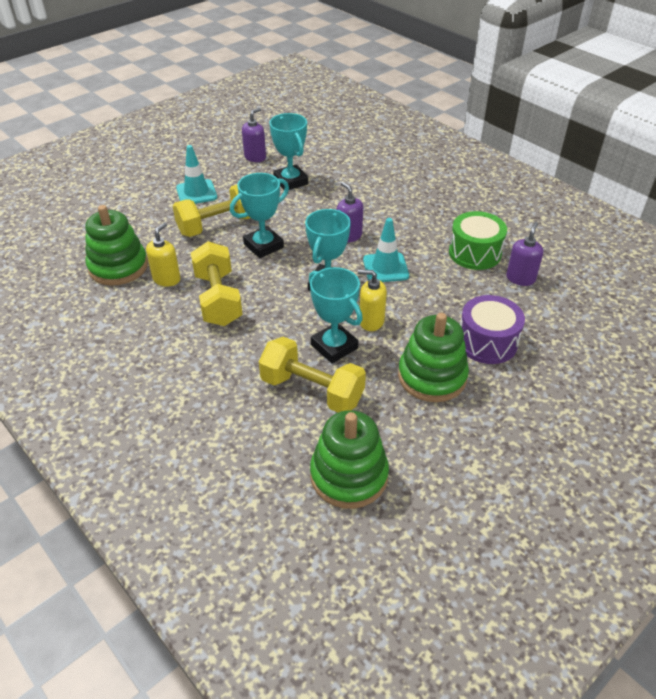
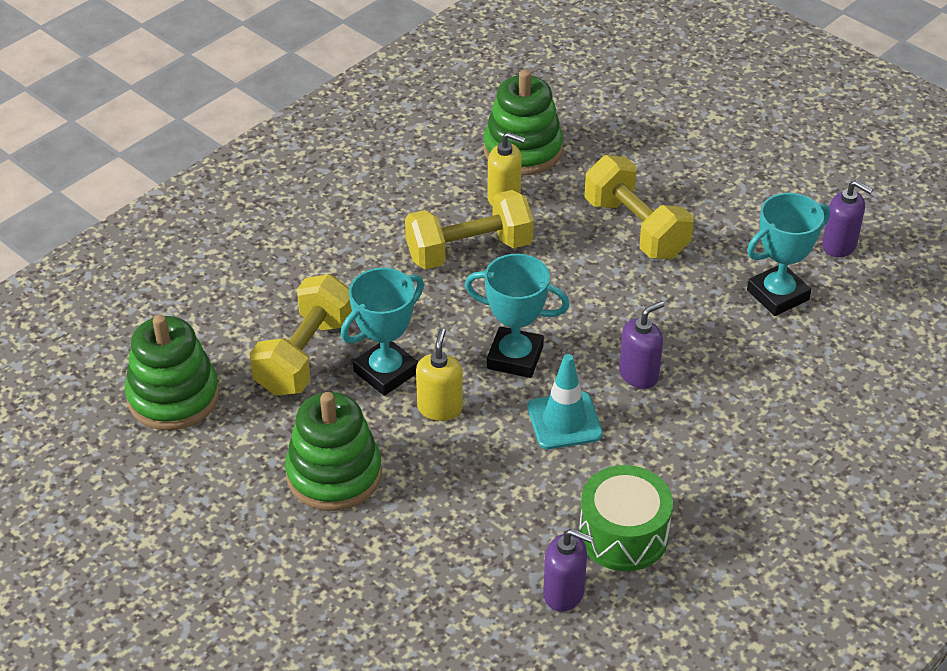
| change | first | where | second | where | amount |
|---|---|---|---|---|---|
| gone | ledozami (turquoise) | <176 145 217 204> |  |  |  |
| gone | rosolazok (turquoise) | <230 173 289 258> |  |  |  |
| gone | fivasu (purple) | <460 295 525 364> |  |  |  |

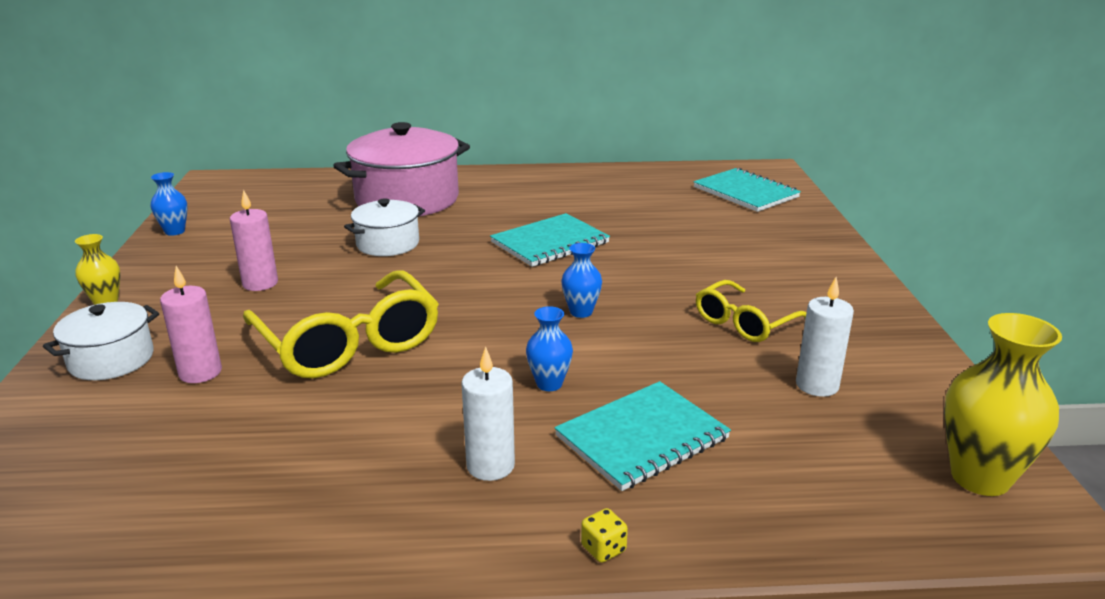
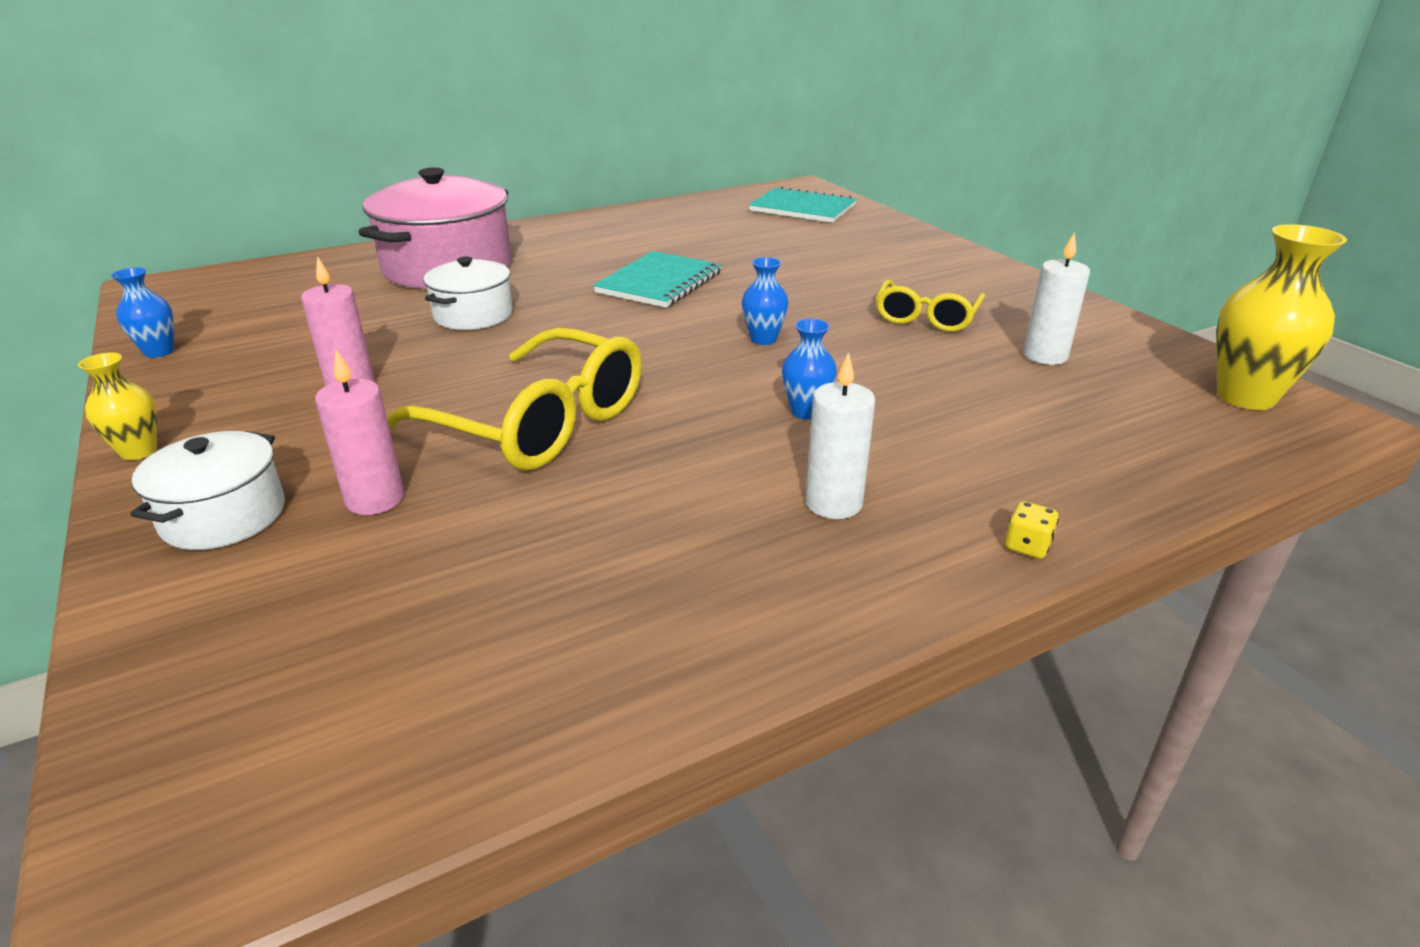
| change | first | where | second | where | amount |
|---|---|---|---|---|---|
| gone | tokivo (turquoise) | <554 381 731 491> |  |  |  |

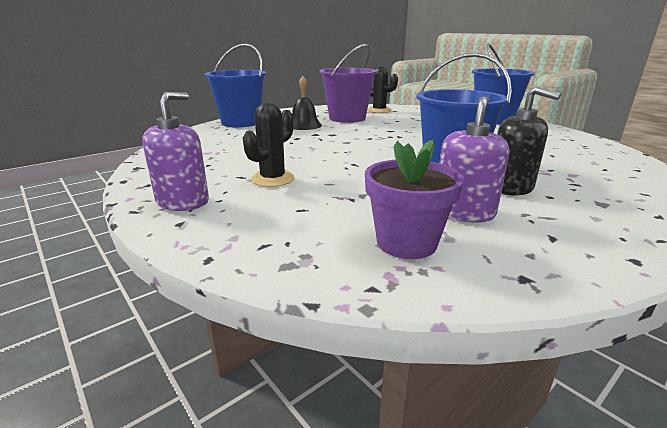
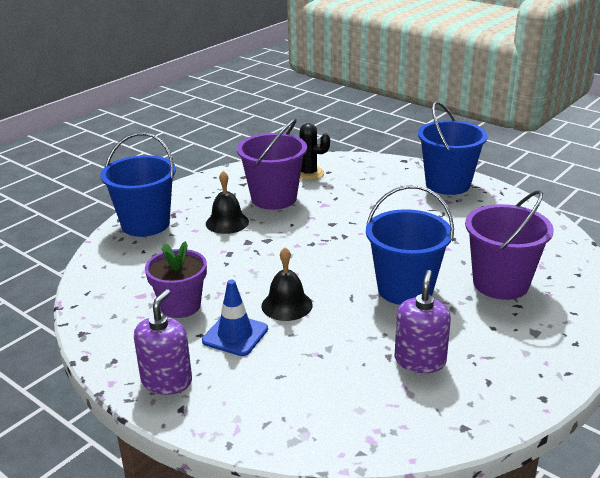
| change | first | where | second | where | amount |
|---|---|---|---|---|---|
| shifted | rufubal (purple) | <365 140 464 259> |  | <145 241 207 318> |  |
| swapped | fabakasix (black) | <243 103 295 187> | ledozami (blue) | <202 280 268 356> |  |
| new |  |  | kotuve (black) | <261 247 312 321> |  |
| new |  |  | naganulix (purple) | <465 190 554 300> |  |
| gone | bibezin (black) | <497 86 561 196> |  |  |  |

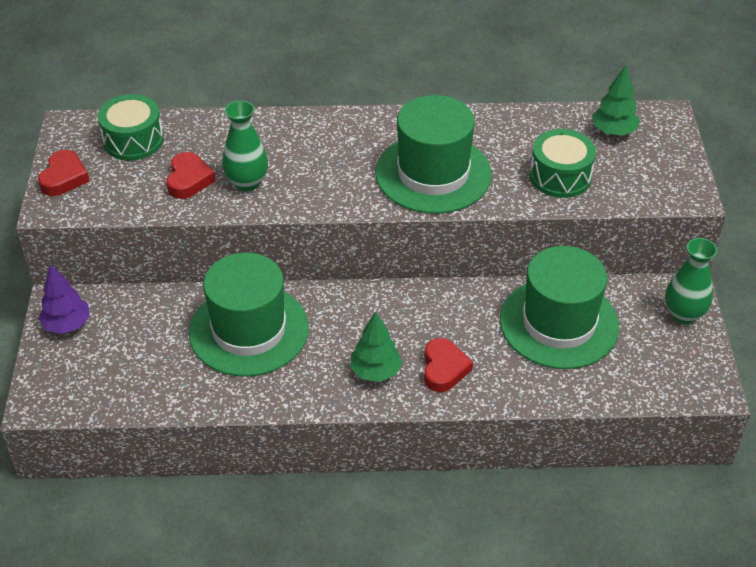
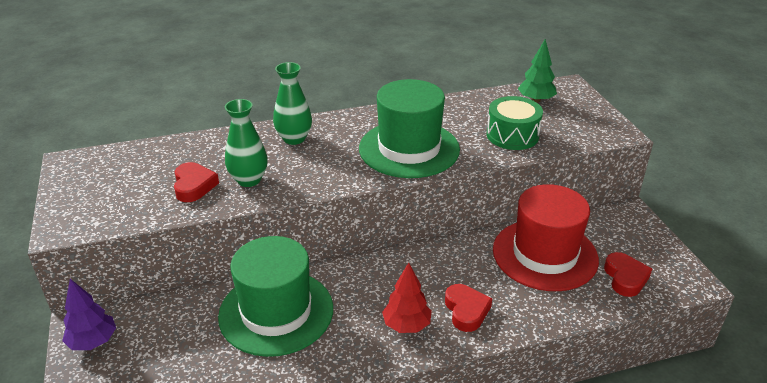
| change | first | where | second | where | amount |
|---|---|---|---|---|---|
| shifted | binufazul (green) | <665 238 717 324> |  | <273 62 312 145> |  |
| repainted | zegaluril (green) | <350 312 403 382> | zegaluril (red) | <382 262 432 333> |  |
| repainted | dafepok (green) | <500 246 620 369> | dafepok (red) | <493 184 599 291> |  |
| shifted | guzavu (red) | <38 150 90 196> |  | <604 252 652 297> |  |
| gone | fivasu (green) | <98 94 164 160> |  |  |  |

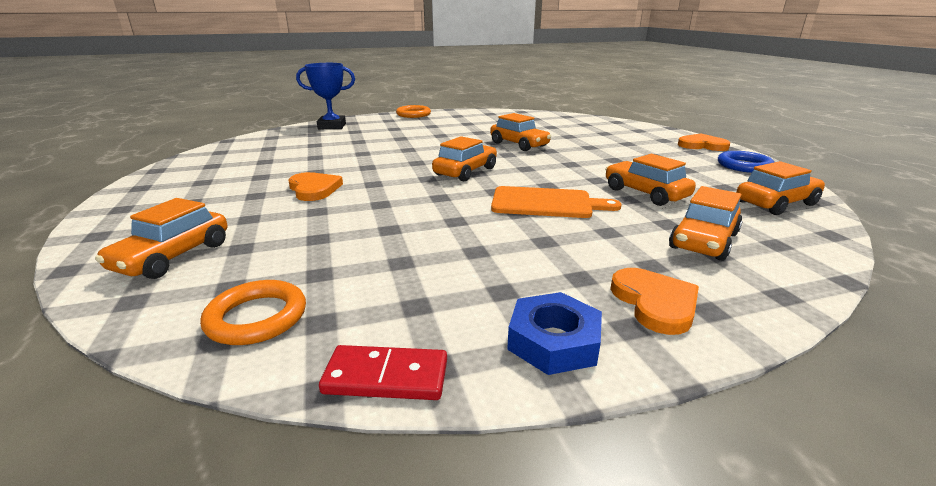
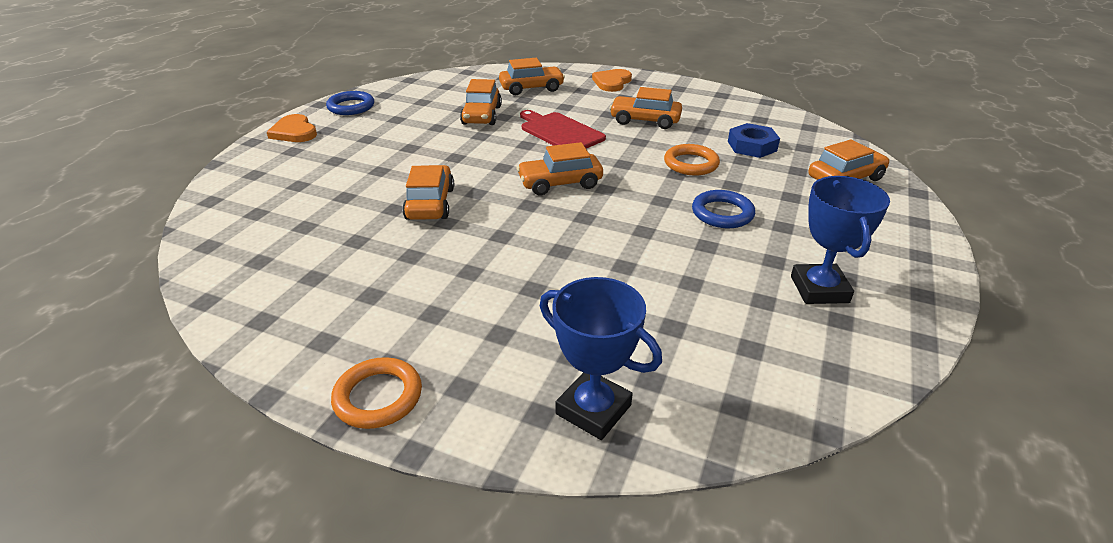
| change | first | where | second | where | amount |
|---|---|---|---|---|---|
| repainted | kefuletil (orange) | <491 186 622 218> | kefuletil (red) | <520 110 606 148> |  |
| shifted | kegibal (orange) | <736 161 825 215> |  | <609 87 682 129> |  |
| shifted | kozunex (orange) | <200 280 306 345> |  | <664 144 720 176> |  |
| swapped | guzavu (orange) | <289 172 343 201> | kozunex (blue) | <692 190 755 228> |  |
| shifted | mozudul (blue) | <507 292 602 375> |  | <728 123 780 158> |  |
| new |  |  | rosolazok (blue) | <791 176 890 304> |  |
| gone | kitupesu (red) | <319 345 447 400> |  |  |  |

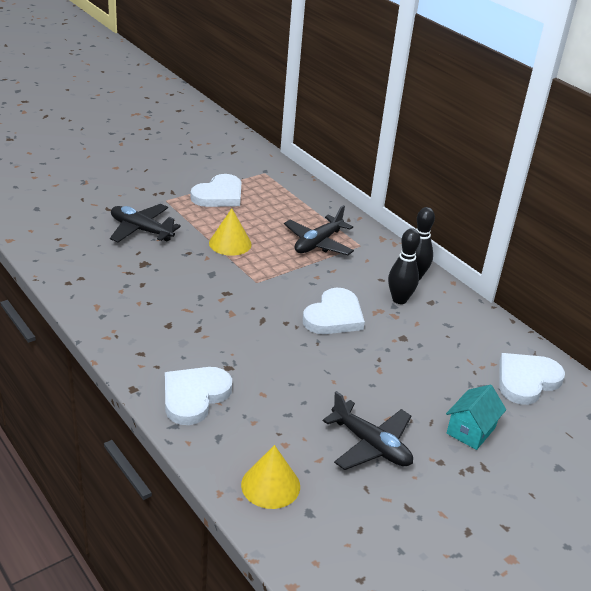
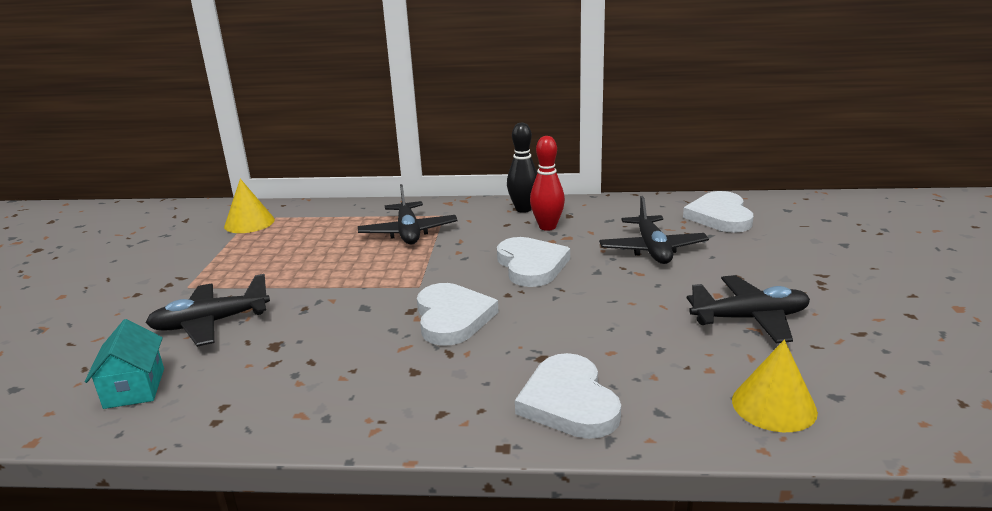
| change | first | where | second | where | amount |
|---|---|---|---|---|---|
| shifted | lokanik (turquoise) | <446 385 506 450> |  | <85 319 164 409> |  |
| shifted | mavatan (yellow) | <209 208 252 256> |  | <224 179 275 233> |  |
| shifted | guzavu (white) | <191 174 242 207> |  | <417 283 498 346> |  |
| repainted | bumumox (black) | <388 228 420 304> | bumumox (red) | <530 136 565 231> |  |
| new |  |  | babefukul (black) | <599 196 709 264> |  |

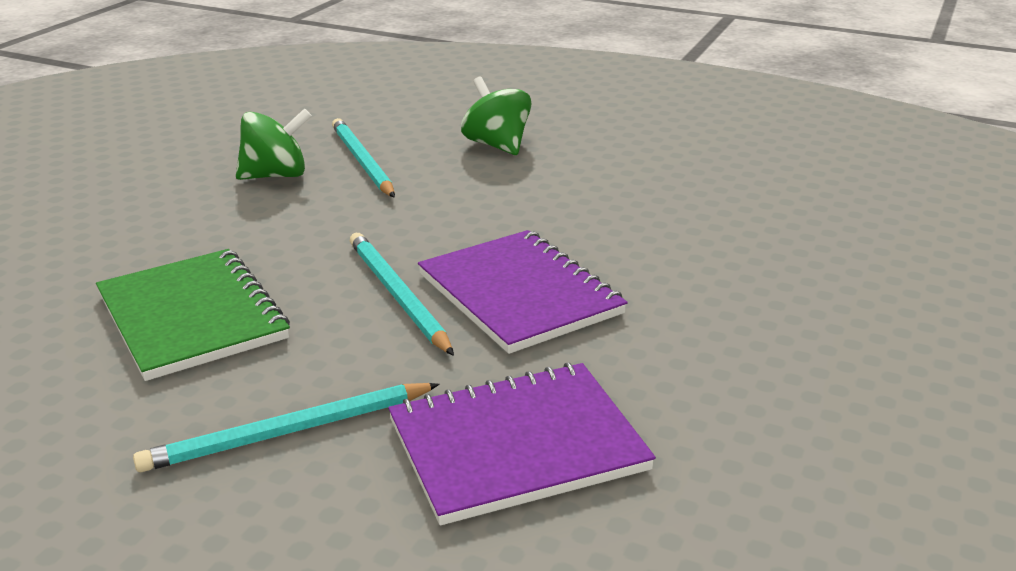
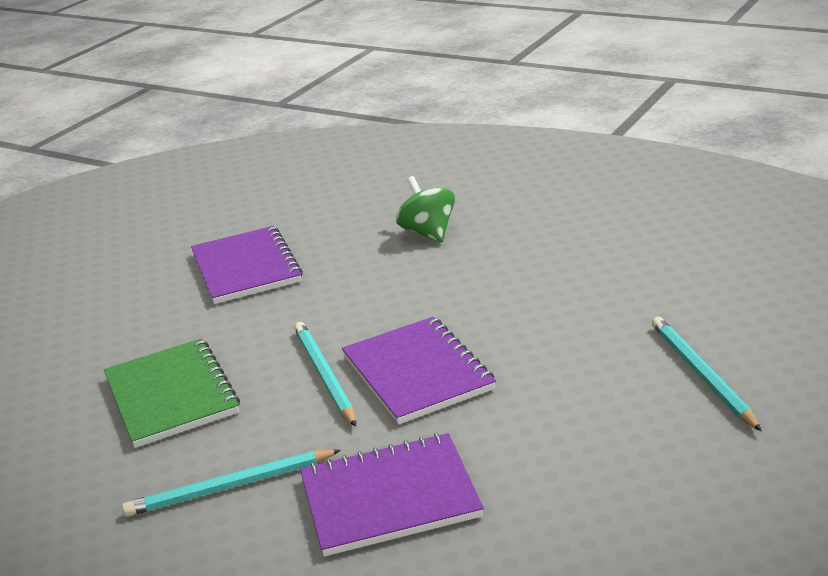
| change | first | where | second | where | amount |
|---|---|---|---|---|---|
| swapped | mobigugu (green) | <236 108 312 180> | tokivo (purple) | <191 226 303 304> |  |
| shifted | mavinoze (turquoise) | <332 118 395 198> |  | <652 317 762 432> |  |

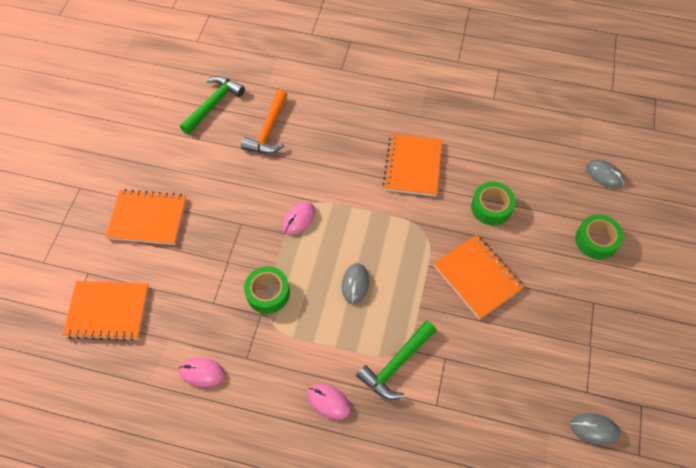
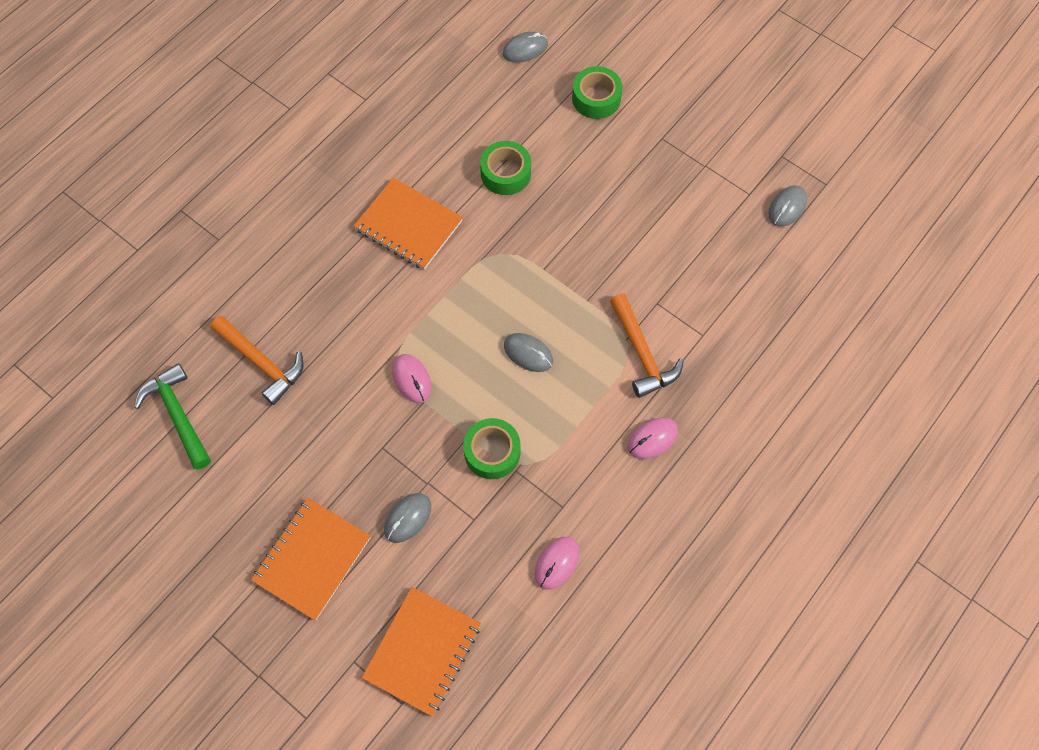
| change | first | where | second | where | amount |
|---|---|---|---|---|---|
| new |  |  | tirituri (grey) | <384 493 431 543> |  |
| repainted | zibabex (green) | <356 321 436 400> | zibabex (orange) | <610 294 684 398> |  |
| gone | tokivo (orange) | <434 235 524 320> |  |  |  |

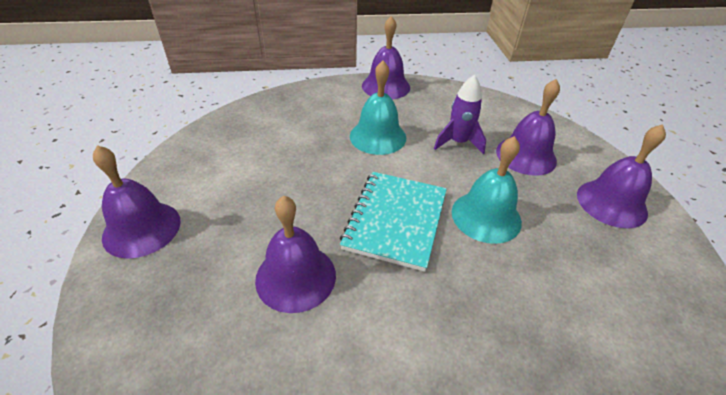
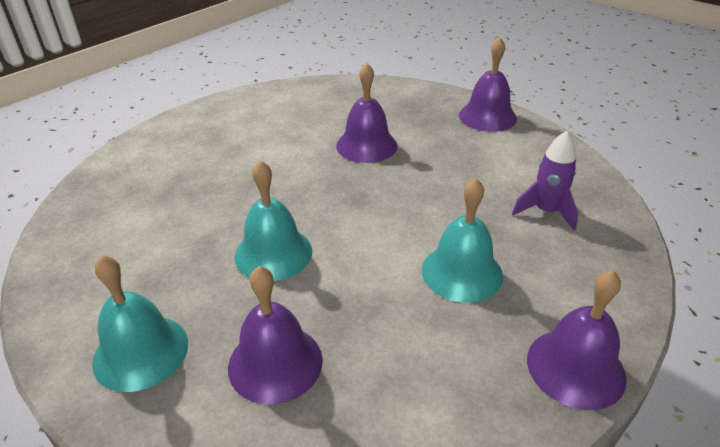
| change | first | where | second | where | amount |
|---|---|---|---|---|---|
| repainted | kotuve (purple) | <577 124 666 228> | kotuve (turquoise) | <92 255 188 392> |  |
| shifted | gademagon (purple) | <434 74 486 154> |  | <512 131 578 231> |  |
| gone | tokivo (turquoise) | <340 172 447 272> |  |  |  |

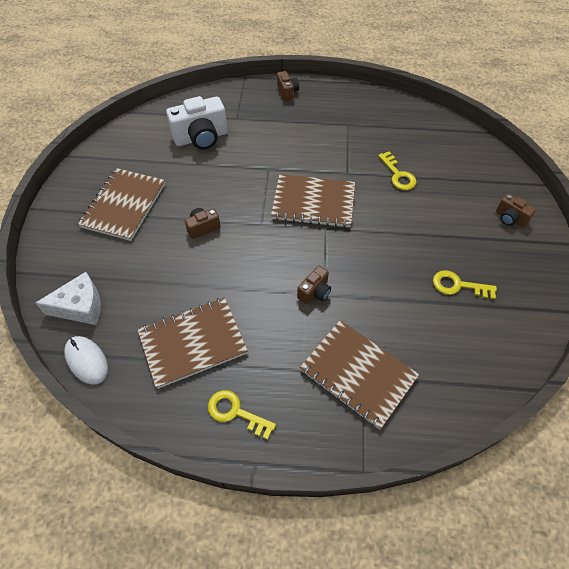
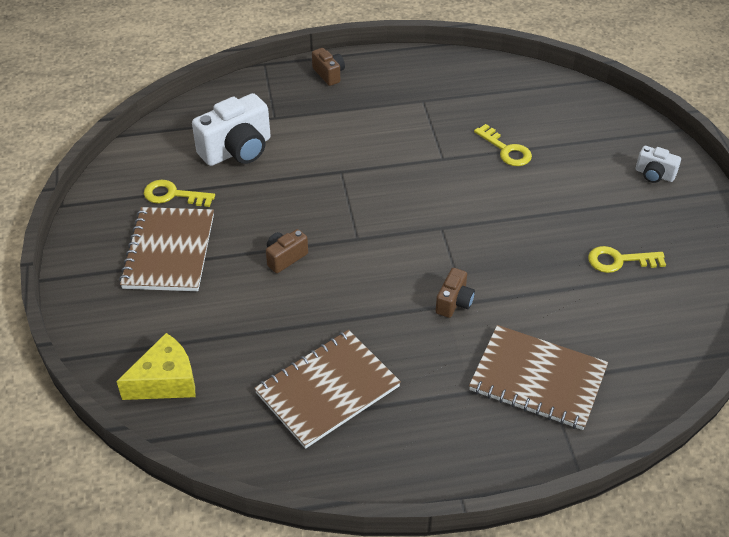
| change | first | where | second | where | amount |
|---|---|---|---|---|---|
| repainted | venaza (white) | <36 272 101 325> | venaza (yellow) | <116 333 196 400> |  |
| shifted | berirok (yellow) | <208 390 276 440> |  | <144 180 215 207> |  |
| repainted | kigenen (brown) | <496 194 536 227> | kigenen (white) | <636 146 681 183> |  |
| gone | tirituri (white) | <64 336 108 385> |  |  |  |
| gone | tokivo (brown) | <271 174 355 228> |  |  |  |

